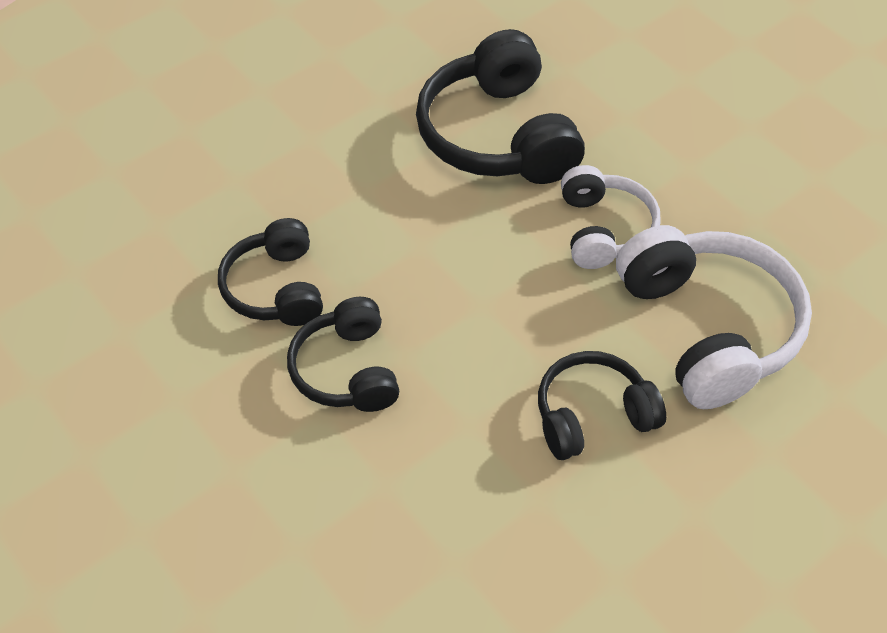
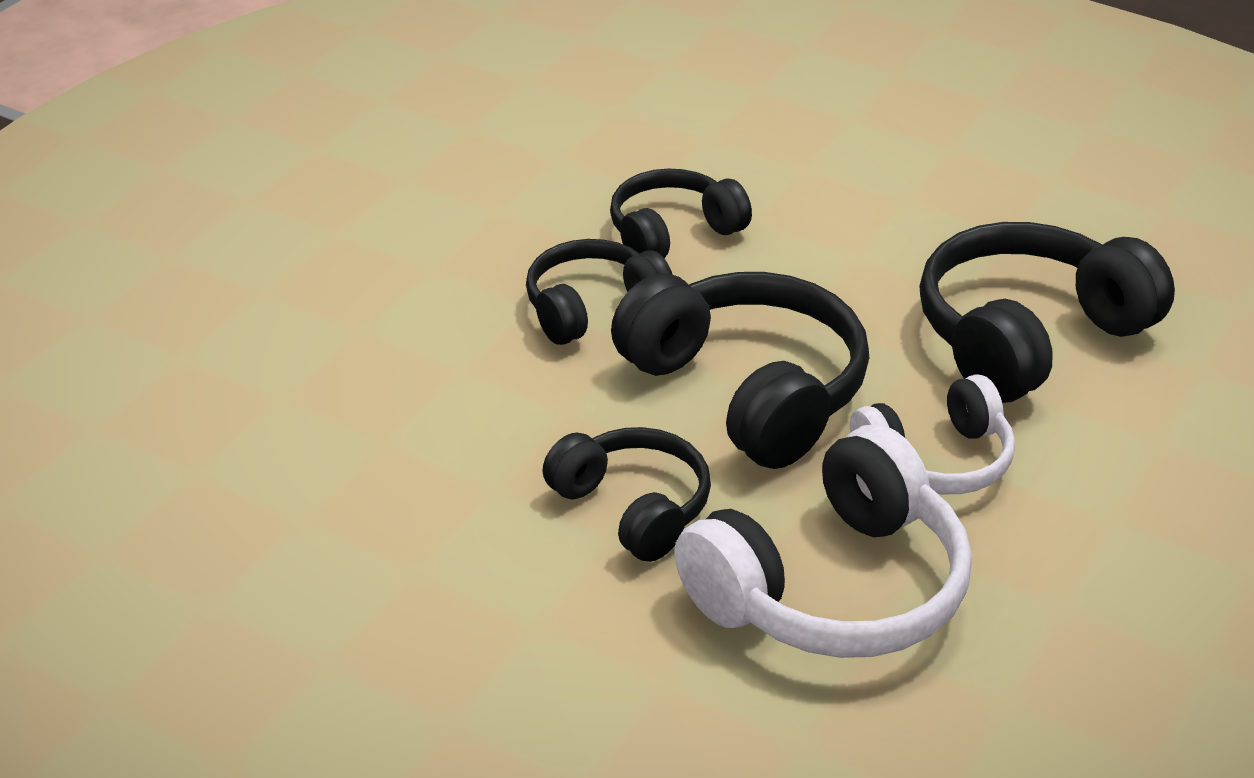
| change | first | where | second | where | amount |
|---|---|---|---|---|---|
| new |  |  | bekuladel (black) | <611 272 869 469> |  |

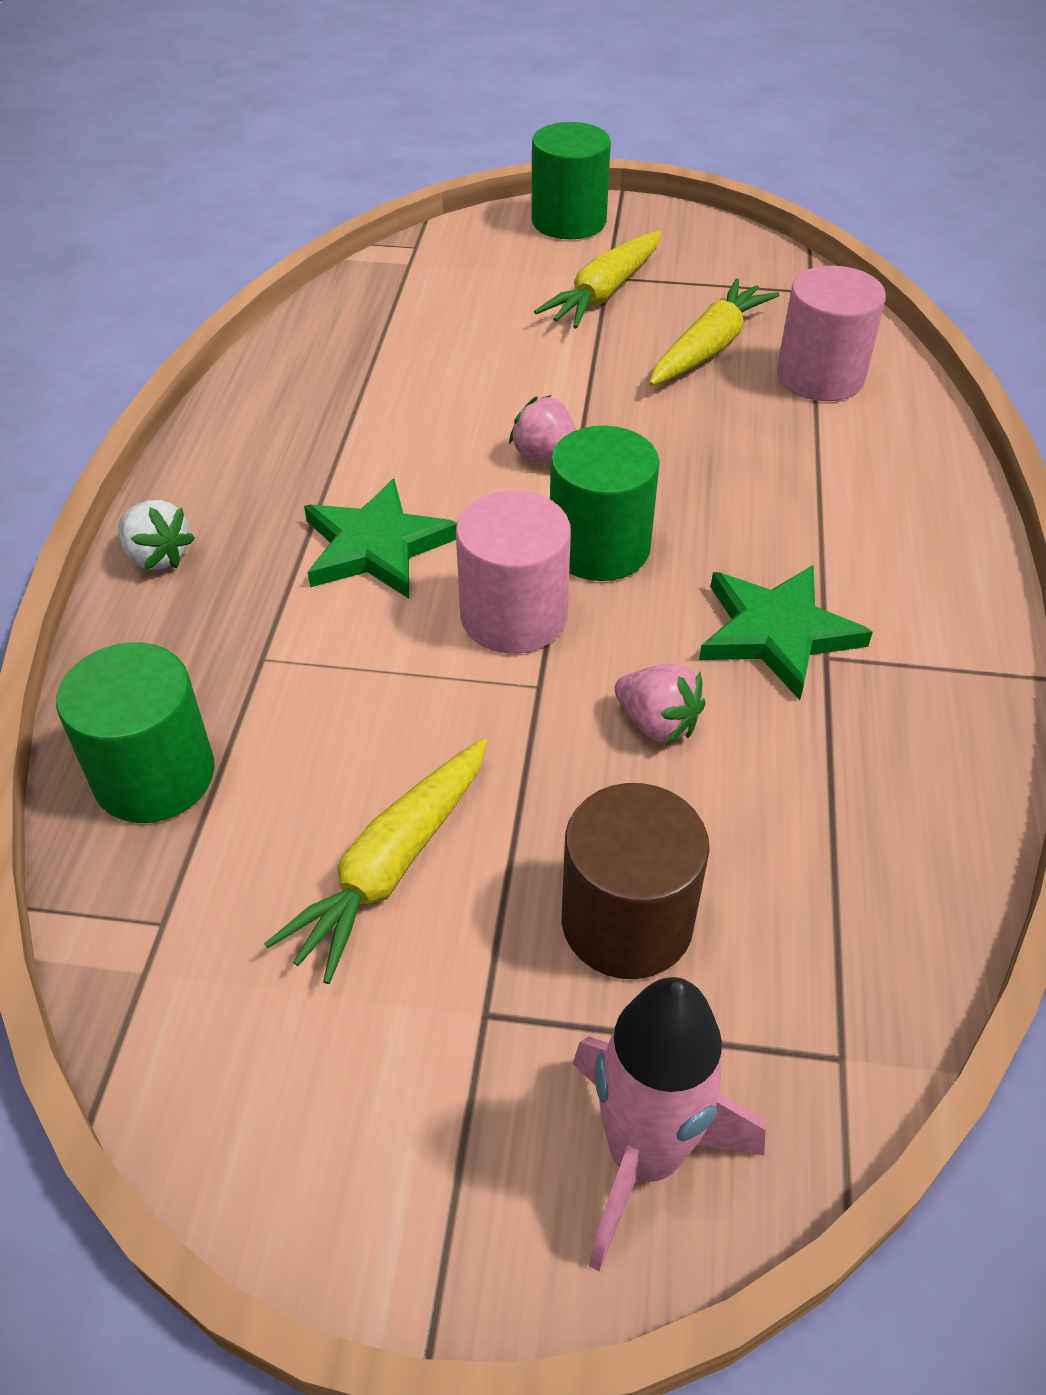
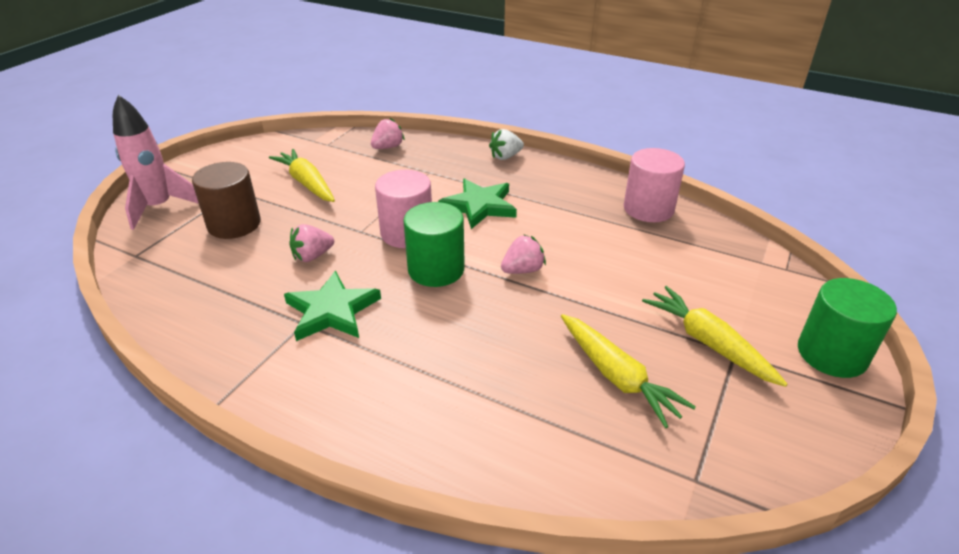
| change | first | where | second | where | amount |
|---|---|---|---|---|---|
| swapped | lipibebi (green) | <56 642 215 823> | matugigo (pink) | <371 118 405 149> |  |
| shifted | lipibebi (pink) | <777 266 886 401> |  | <624 148 685 222> |  |

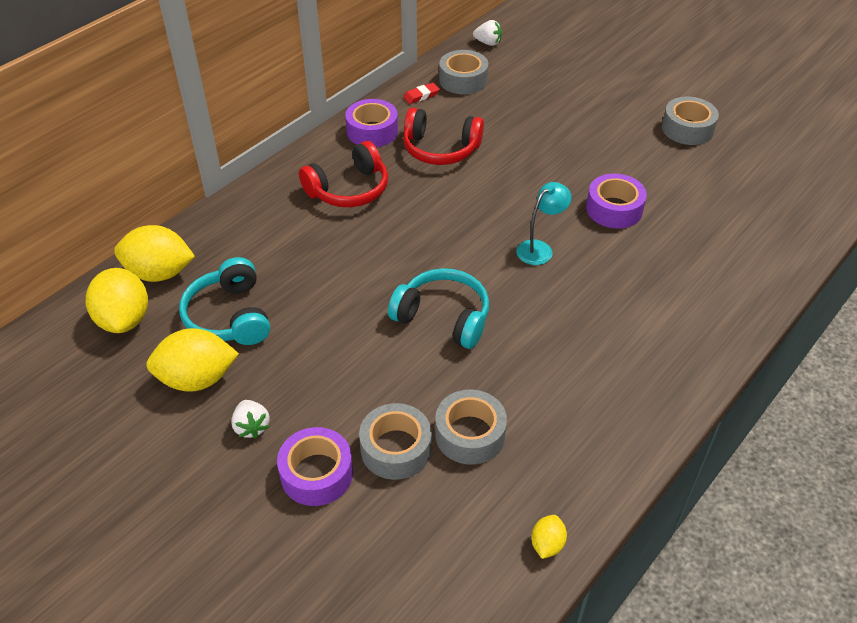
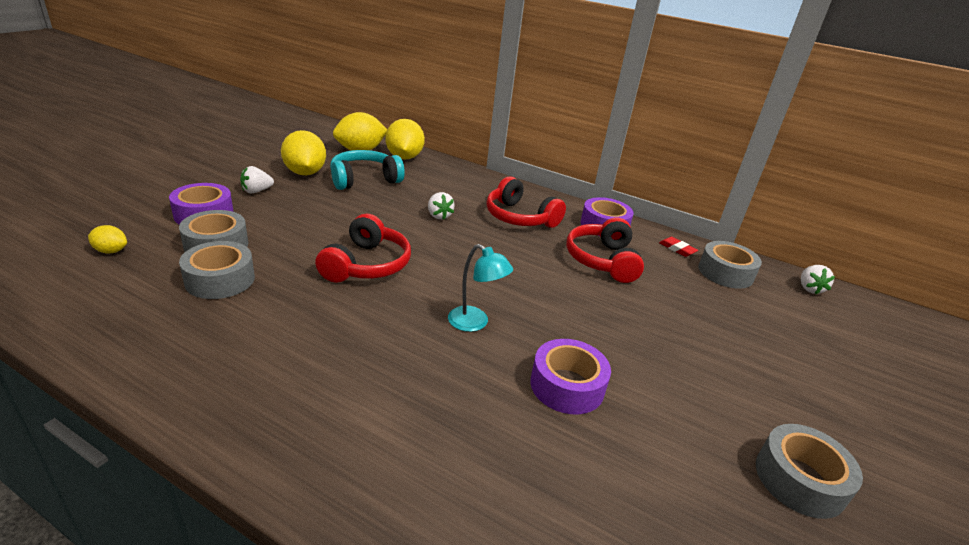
| change | first | where | second | where | amount |
|---|---|---|---|---|---|
| shifted | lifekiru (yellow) | <531 515 567 559> |  | <88 225 127 254> |  |
| repainted | bekuladel (turquoise) | <388 268 489 349> | bekuladel (red) | <315 214 411 283> |  |
| new |  |  | matugigo (white) | <428 192 455 219> |  |

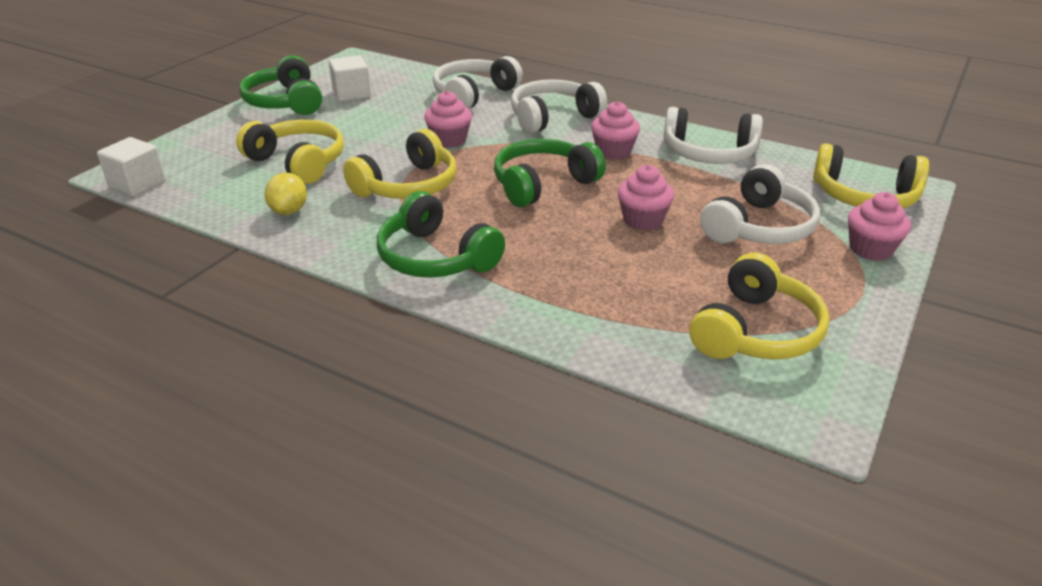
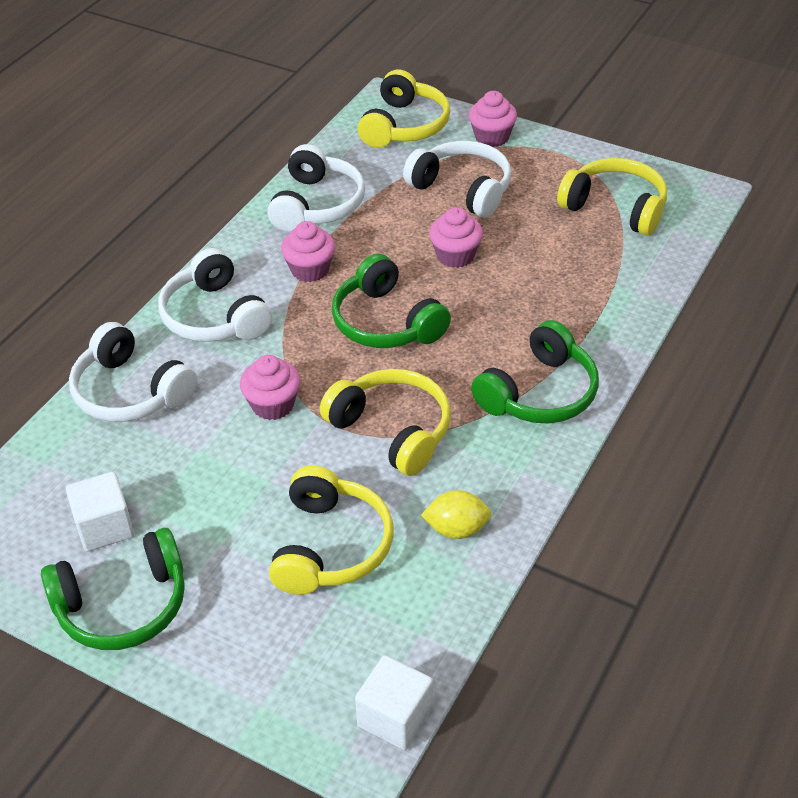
| change | first | where | second | where | amount |
|---|---|---|---|---|---|
| rotated | bekuladel (yellow) | <236 120 344 184> |  | <269 466 393 595> | 150 degrees clockwise |

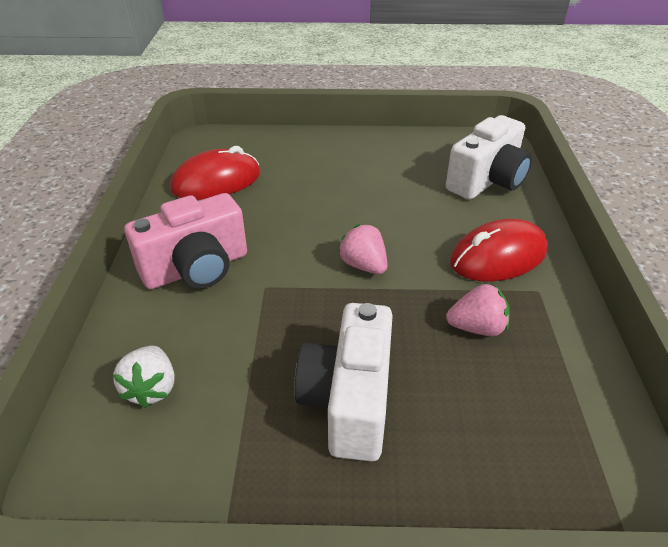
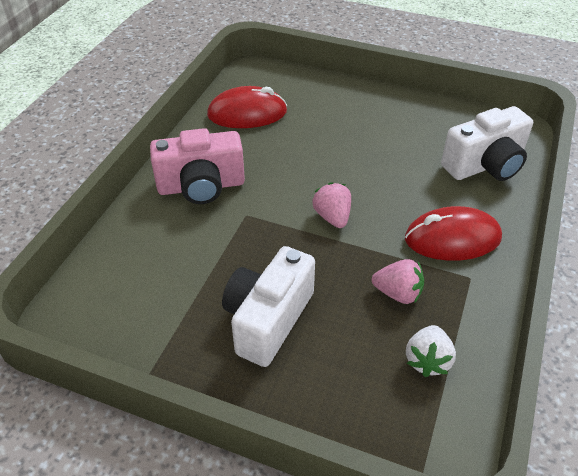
| change | first | where | second | where | amount |
|---|---|---|---|---|---|
| shifted | matugigo (white) | <113 346 174 408> |  | <406 325 456 377> |  |

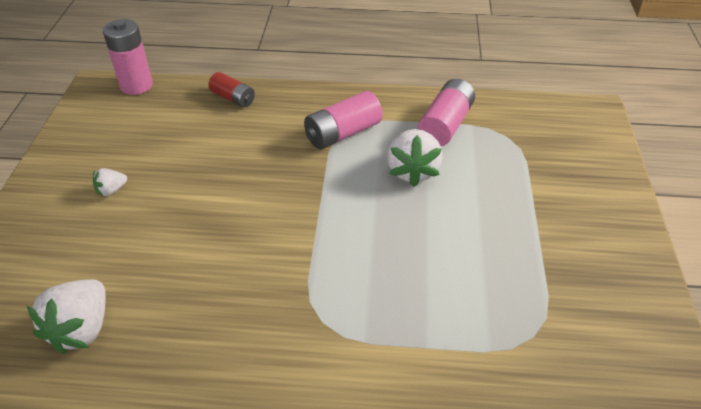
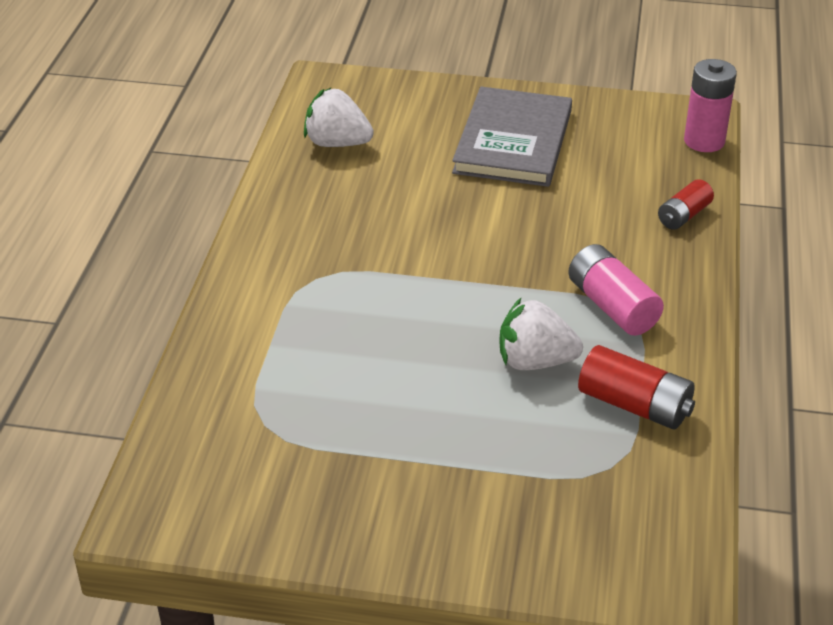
| change | first | where | second | where | amount |
|---|---|---|---|---|---|
| swapped | matugigo (white) | <93 168 127 196> | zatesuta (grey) | <452 87 572 187> |  |
| repainted | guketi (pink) | <418 79 475 146> | guketi (red) | <578 345 695 430> |  |

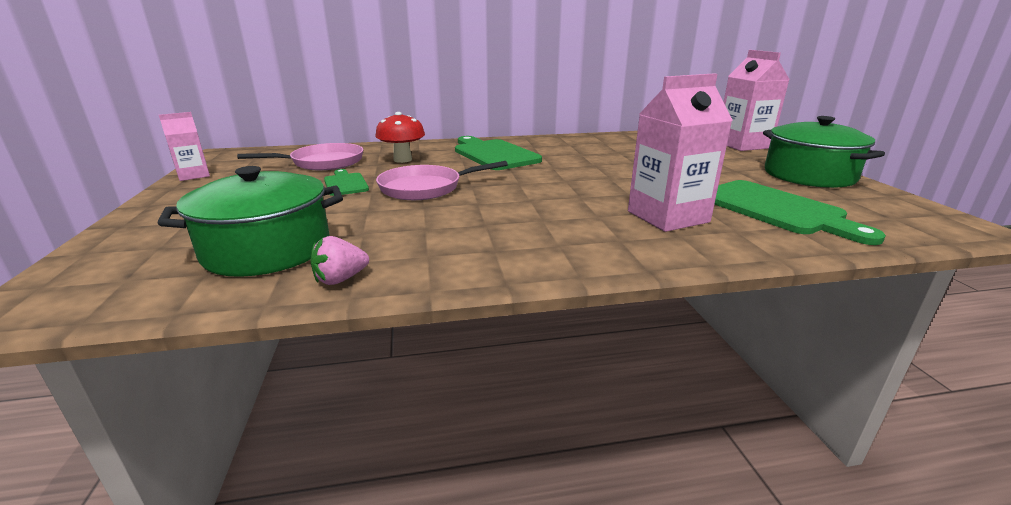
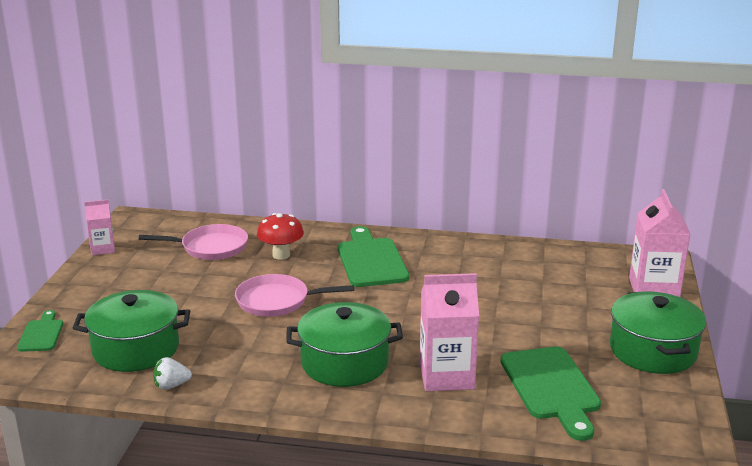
| change | first | where | second | where | amount |
|---|---|---|---|---|---|
| shifted | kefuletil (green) | <324 169 369 196> |  | <17 310 63 352> |  |
| repainted | matugigo (pink) | <310 236 369 285> | matugigo (white) | <153 357 192 390> |  |
| new |  |  | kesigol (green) | <286 302 403 387> |  |

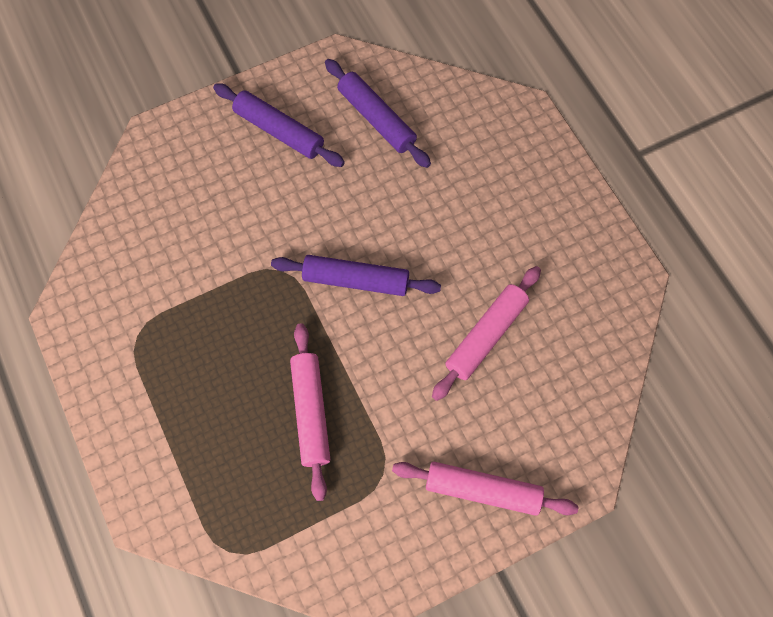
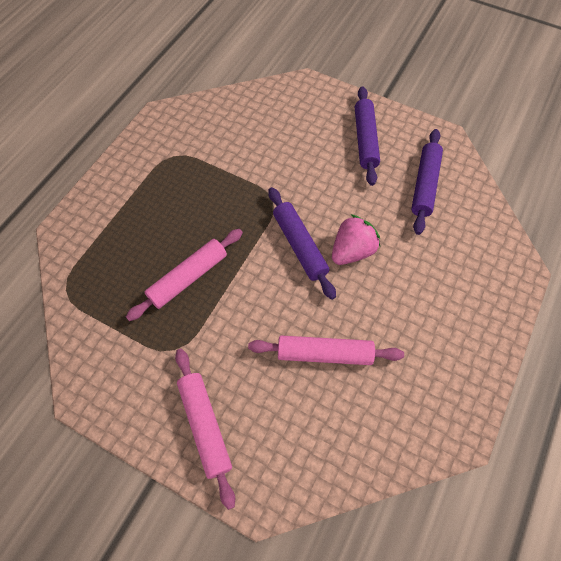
| change | first | where | second | where | amount |
|---|---|---|---|---|---|
| new |  |  | matugigo (pink) | <332 214 380 265> |  |

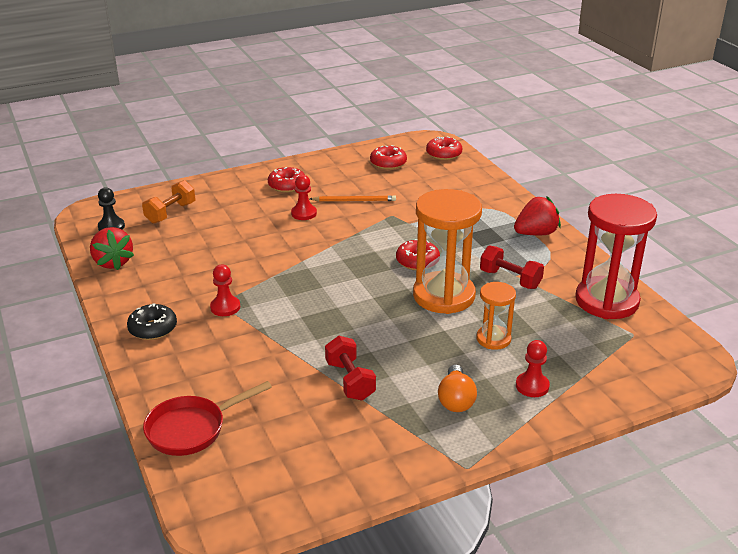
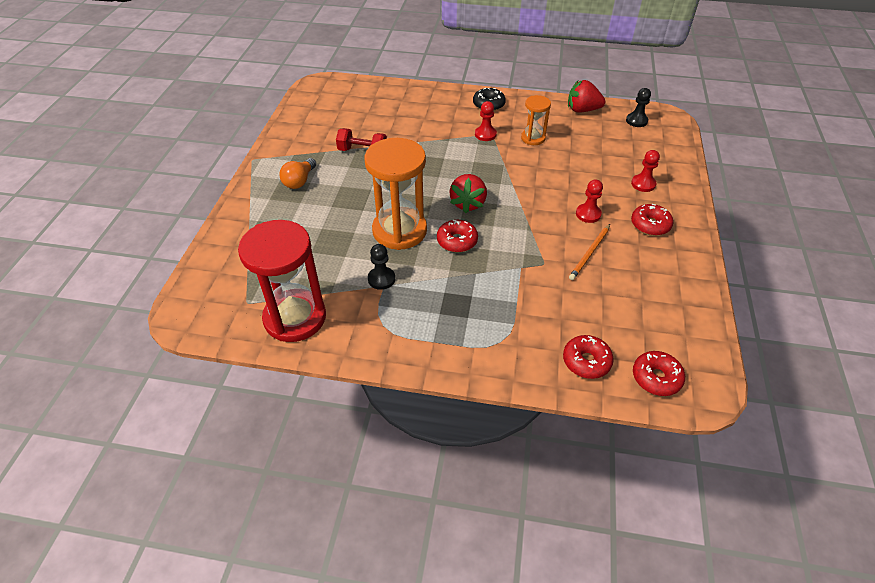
| change | first | where | second | where | amount |
|---|---|---|---|---|---|
| rotated | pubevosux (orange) | <438 364 477 412> |  | <280 158 316 189> | 105 degrees counterclockwise |
| swapped | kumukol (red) | <480 245 544 289> | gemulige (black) | <368 244 395 290> |  |
| shifted | matugigo (red) | <514 196 561 235> |  | <449 174 487 213> |  |
| shifted | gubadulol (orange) | <477 282 516 350> |  | <521 95 551 145> |  |
| shifted | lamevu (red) | <370 145 407 170> |  | <563 335 614 379> |  |
| shifted | gemulige (red) | <516 340 550 397> |  | <631 150 660 192> |  |
| gone | kumukol (orange) | <142 180 195 224> |  |  |  |
| gone | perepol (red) | <143 381 272 456> |  |  |  |

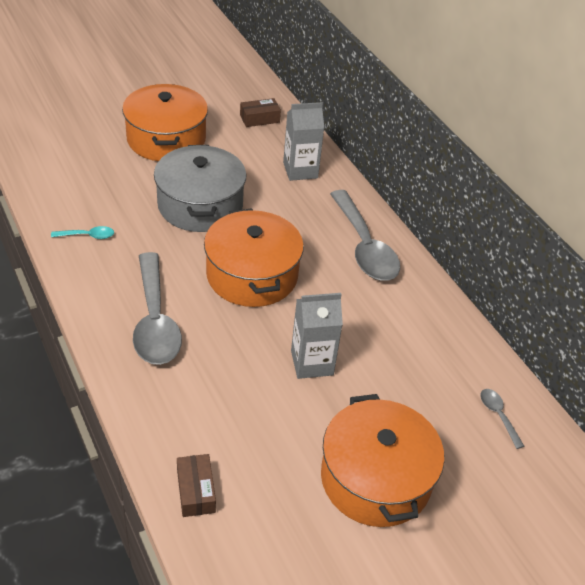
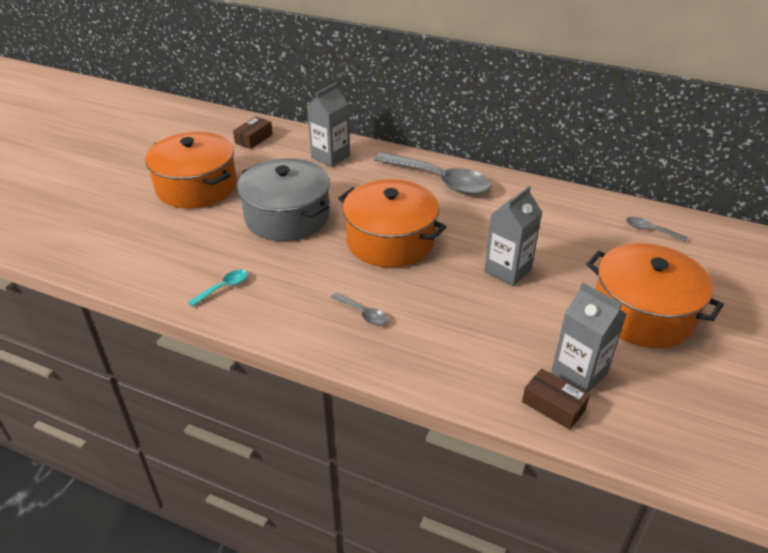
| change | first | where | second | where | amount |
|---|---|---|---|---|---|
| scaled | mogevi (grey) | <133 252 182 365> |  | <331 293 387 325> | x0.42 |
| new |  |  | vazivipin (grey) | <551 282 626 393> |  |

